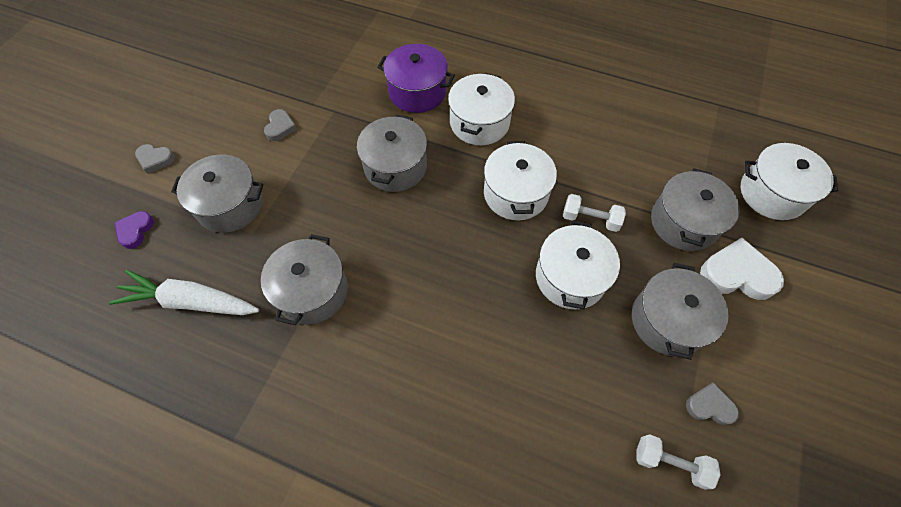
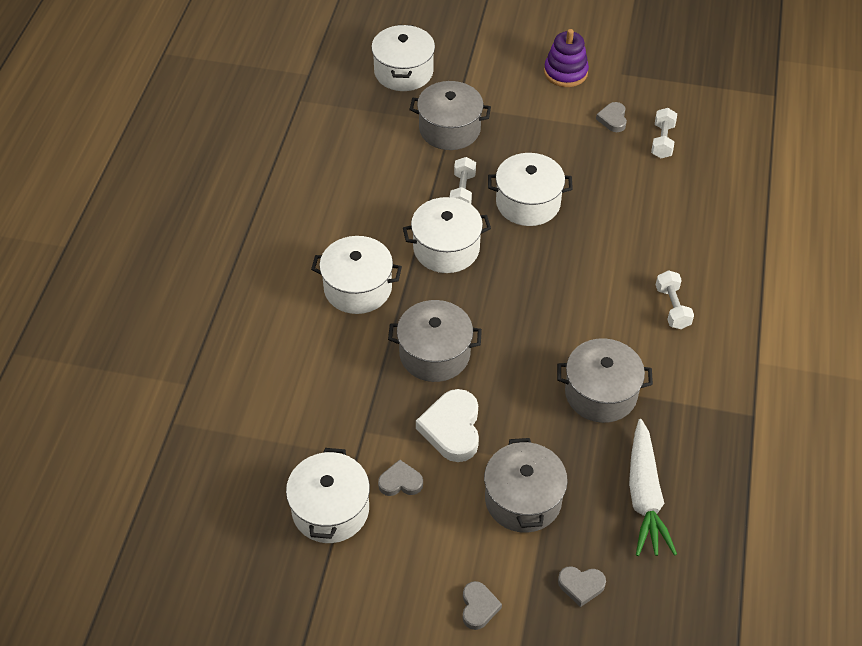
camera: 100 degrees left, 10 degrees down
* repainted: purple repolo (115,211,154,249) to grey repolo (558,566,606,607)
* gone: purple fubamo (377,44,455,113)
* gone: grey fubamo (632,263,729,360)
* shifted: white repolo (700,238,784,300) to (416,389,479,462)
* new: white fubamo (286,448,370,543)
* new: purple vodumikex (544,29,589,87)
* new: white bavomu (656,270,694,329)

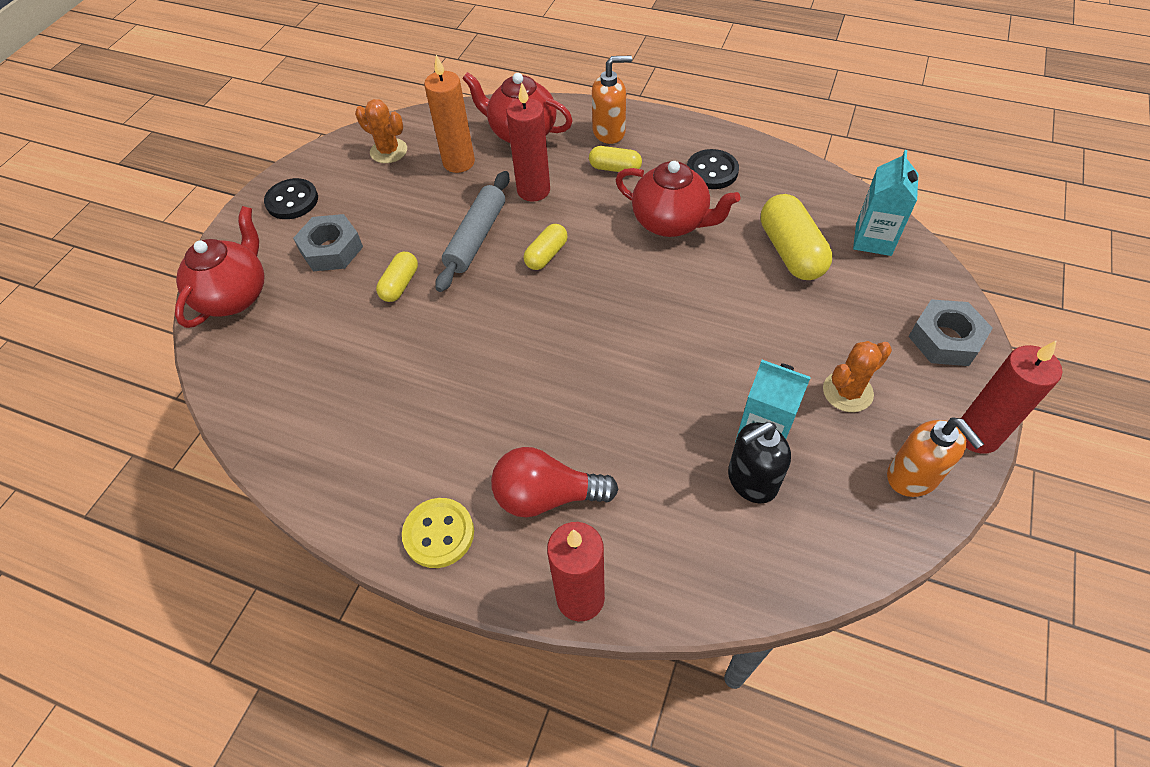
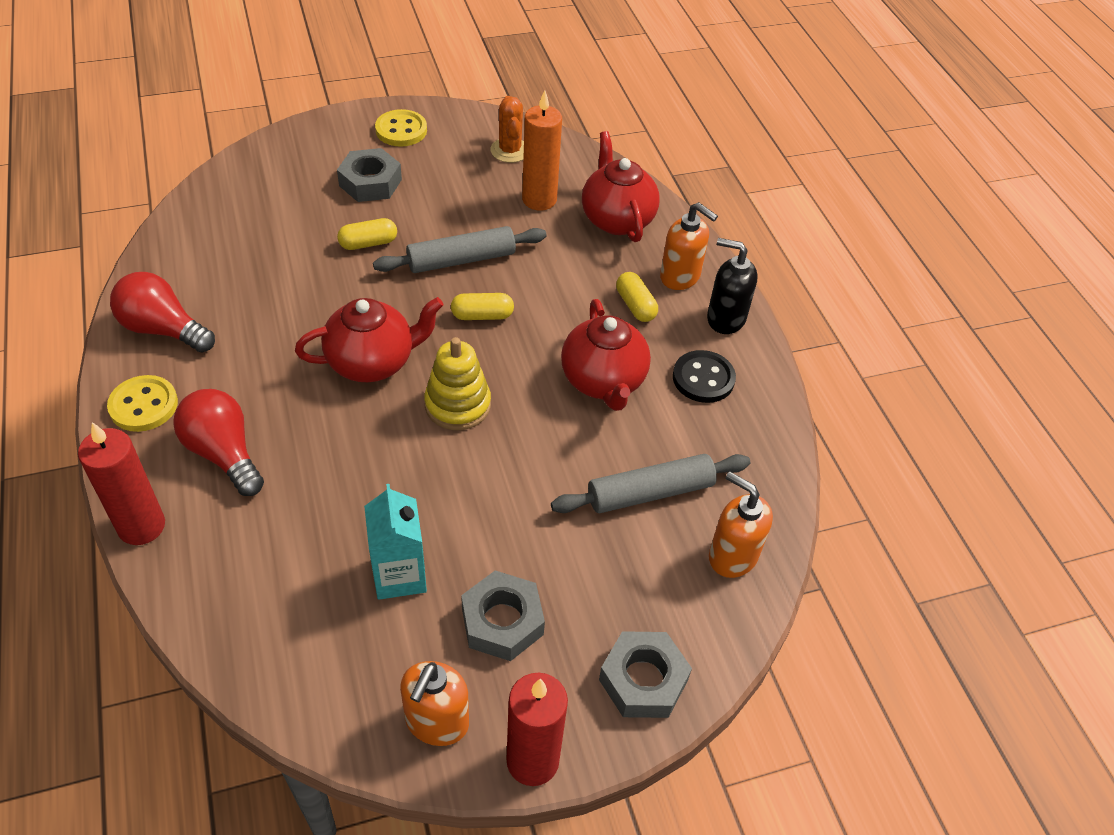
camera: 45 degrees right, 5 degrees down
* shifted: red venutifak (175,206,264,328) to (295,297,444,382)
* repainted: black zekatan (264,178,318,219) to yellow zekatan (375,109,427,147)
* gone: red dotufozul (506,83,550,201)
* shifted: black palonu (728,422,791,504) to (707,238,757,334)
* swapped: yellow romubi (761,194,832,280) to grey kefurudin (551,454,750,513)
* swapped: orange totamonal (823,341,892,412) to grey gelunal (461,570,545,661)
* swapped: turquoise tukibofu (853,150,919,256) to orange palonu (709,472,773,578)
* new: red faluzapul (110,272,215,353)
* new: yellow vodumikex (424,337,491,430)

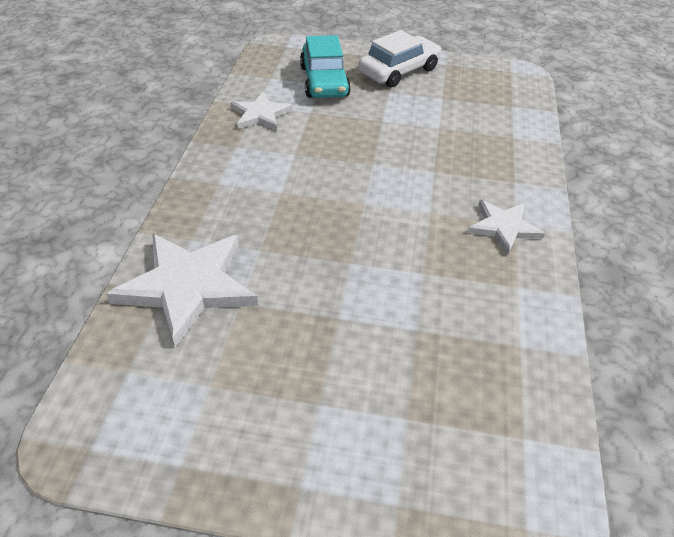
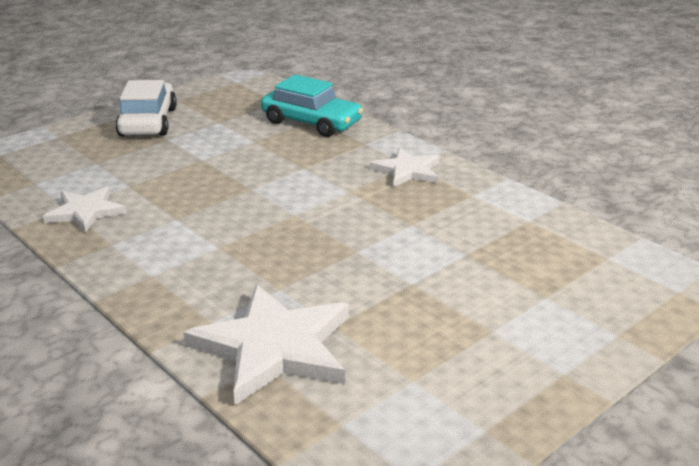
camera: 50 degrees left, 15 degrees down
* shifted: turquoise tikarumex (300,35,351,98) to (261,74,364,137)

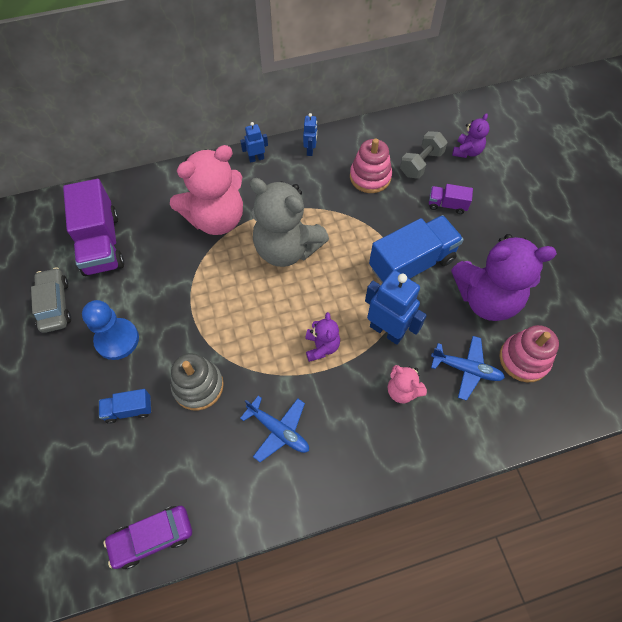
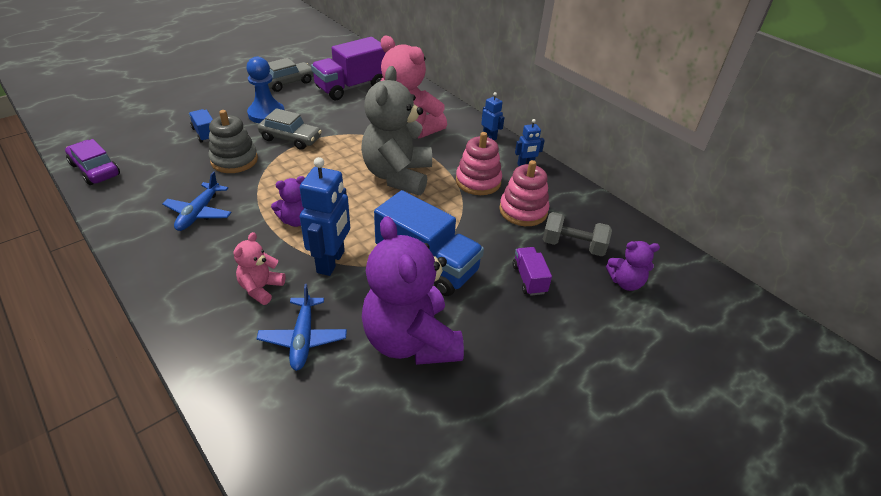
camera: 65 degrees right, 20 degrees down
* shifted: pink vodumikex (499,325,559,382) to (456,132,502,195)
* new: grey tikarumex (258,108,322,150)

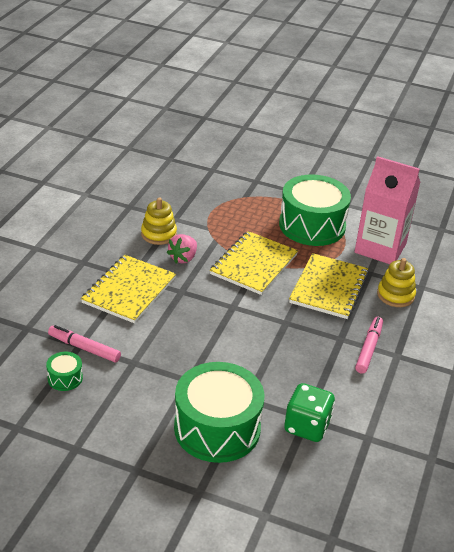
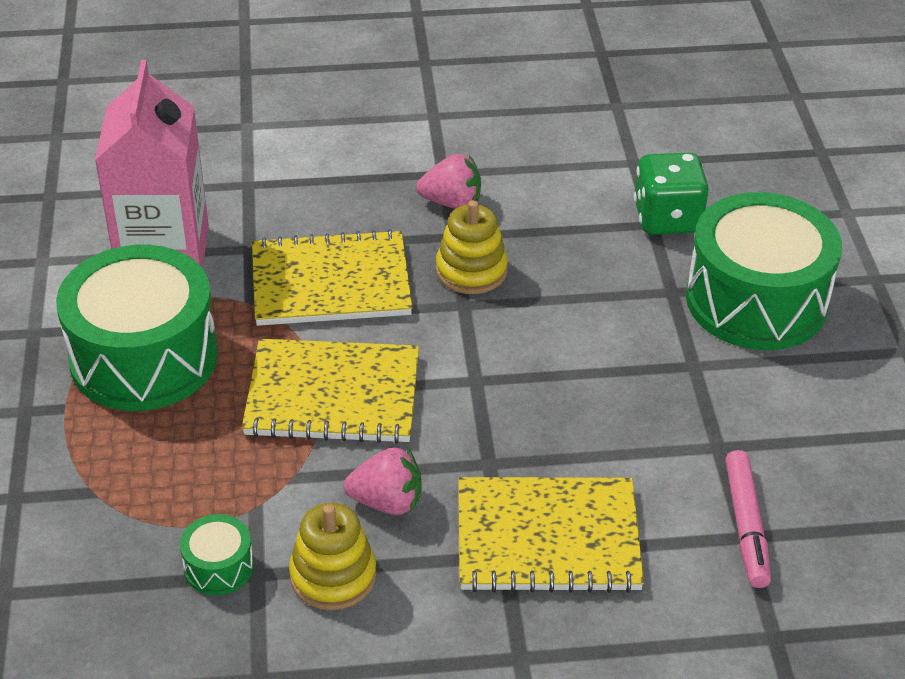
camera: 115 degrees left, 5 degrees up
* shifted: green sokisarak (46,352,83,391) to (180,514,254,595)
* swapped: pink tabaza (355,317,383,374) to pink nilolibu (416,154,481,209)
* shifted: yellow vodumikex (377,258,416,307) to (436,200,508,294)

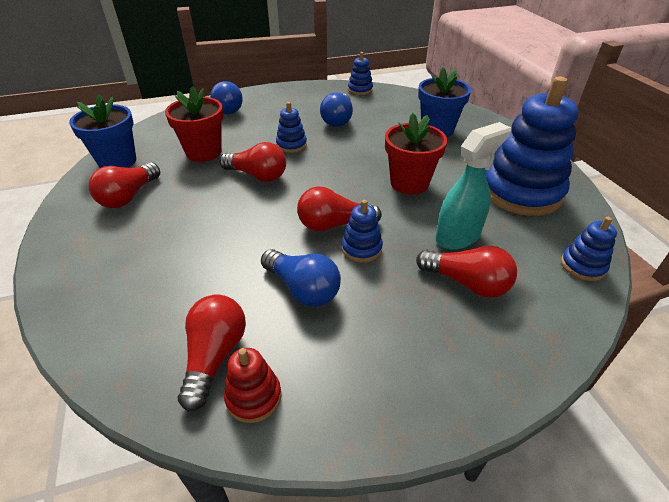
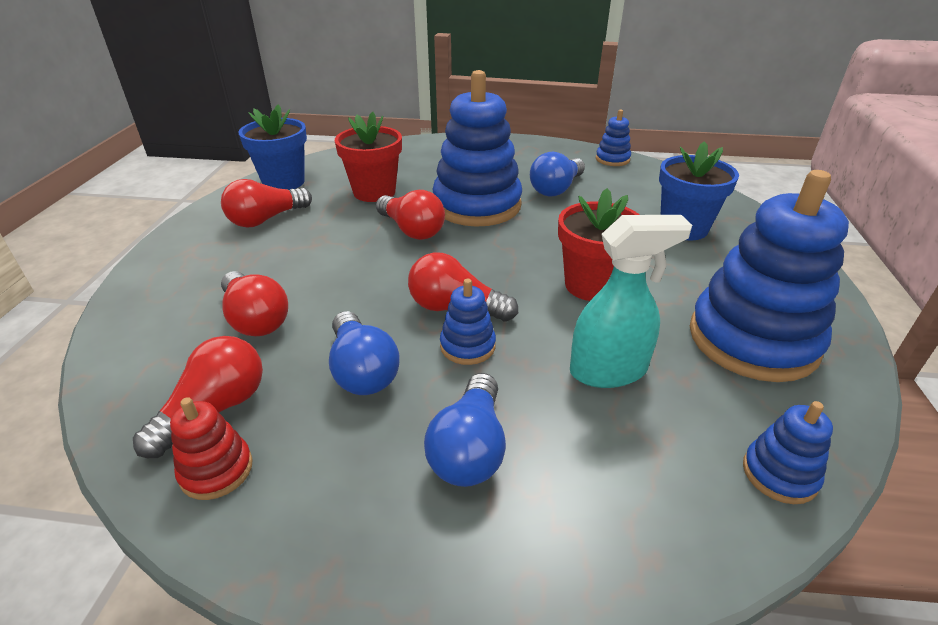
camera: 25 degrees right, 5 degrees down
* shifted: blue faluzapul (210,81,243,114) to (424,373,506,487)
* scaled: blue vodumikex (276,102,307,153) = (432,70,522,227) x2.24
* shifted: red faluzapul (416,245,517,298) to (221,271,288,336)

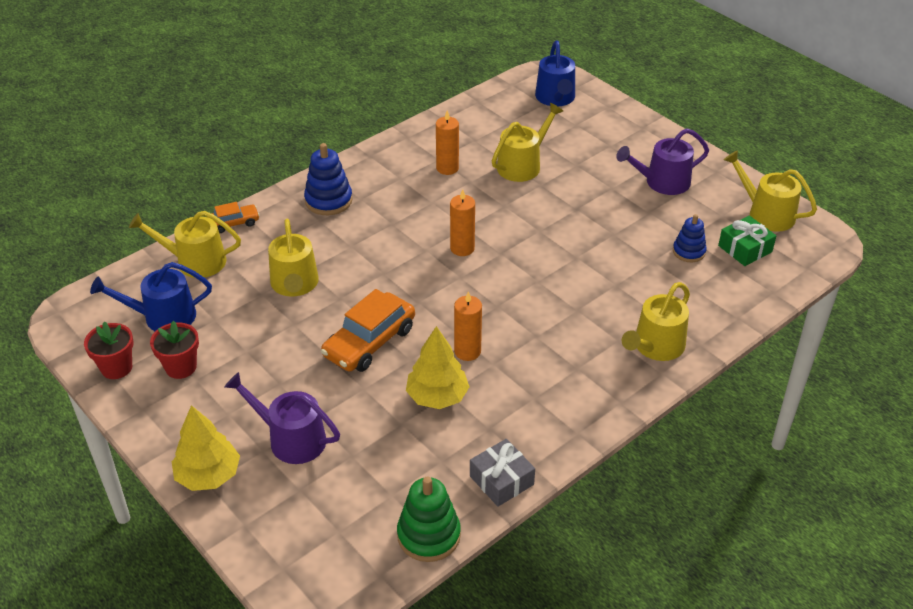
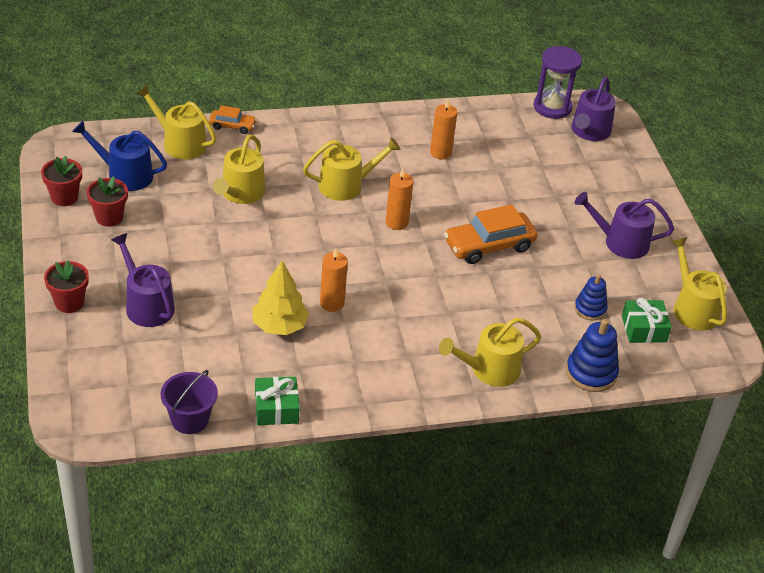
camera: 25 degrees right, 0 degrees up
* swapped: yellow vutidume (172,405,240,491) to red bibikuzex (44,260,89,313)
* shifted: blue vodumikex (304,143,353,215) to (566,319,619,392)
* shifted: orange tikarumex (321,289,415,372) to (444,204,537,264)
* swapped: green vodumikex (397,477,461,562) to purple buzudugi (160,370,218,434)
* repainted: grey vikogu (470,439,535,507) to green vikogu (255,377,300,425)
* shifted: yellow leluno (492,103,563,182) to (303,137,401,201)
* repainted: blue leluno (535,40,575,106) to purple leluno (572,77,616,141)
* new: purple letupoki (533,46,582,119)

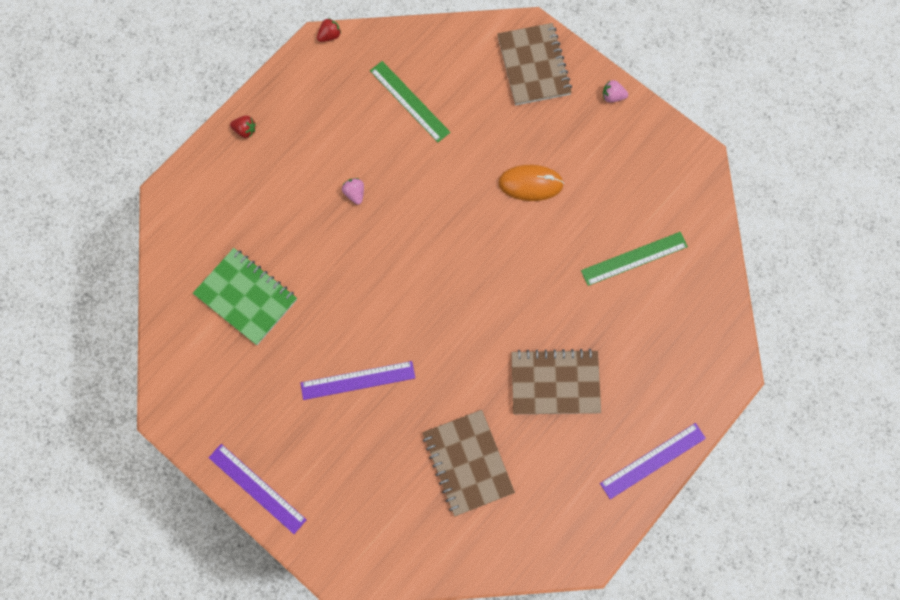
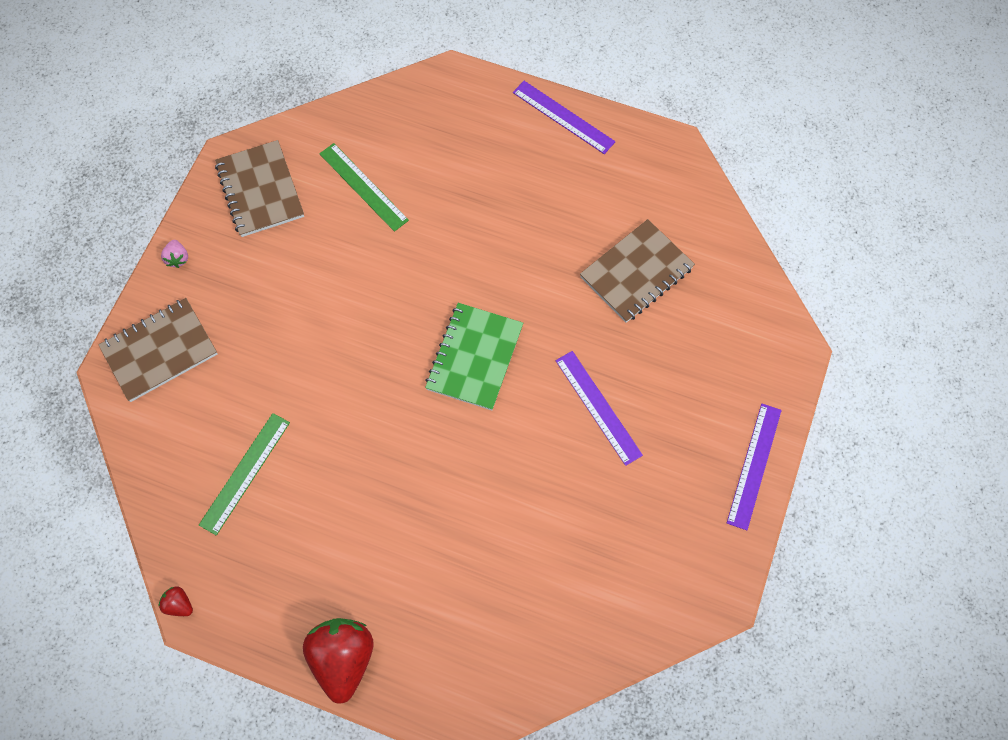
camera: 110 degrees left, 5 degrees down
* shifted: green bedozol (193,248,297,345) to (425,303,523,410)
* scaled: red nilolibu (230,116,256,138) = (303,618,374,704) x2.32
* gone: pink nilolibu (342,178,364,205)
* gone: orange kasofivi (498,165,564,201)
* shifted: brown bedozol (511,349,601,414) to (215,140,304,237)

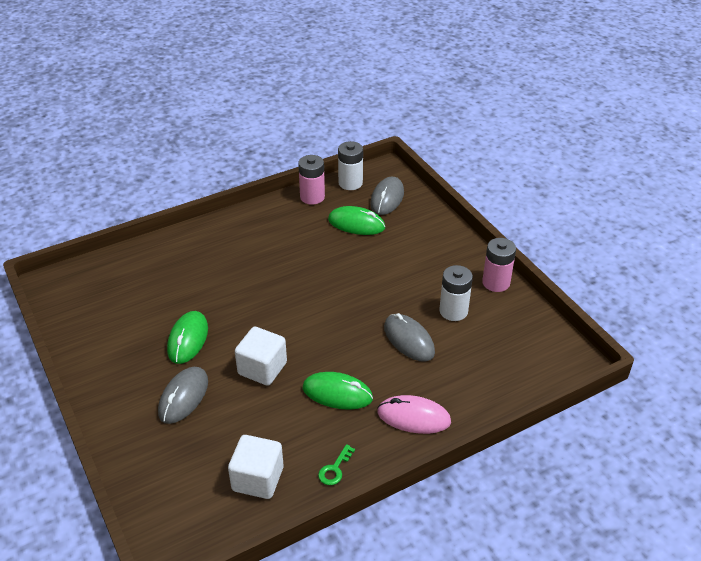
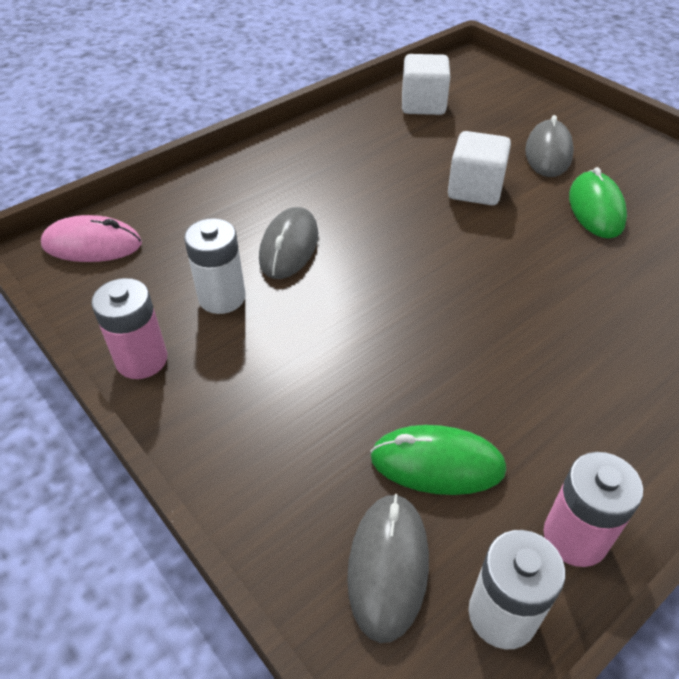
camera: 170 degrees right, 5 degrees up
* gone: green kasofivi (303,372,373,410)
* gone: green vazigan (318,444,355,485)
* shifted: pink kasofivi (377,395,451,434) to (41,215,142,262)
* rotated: grey kasofivi (384,313,435,362) = (259,207,318,279) 60 degrees clockwise

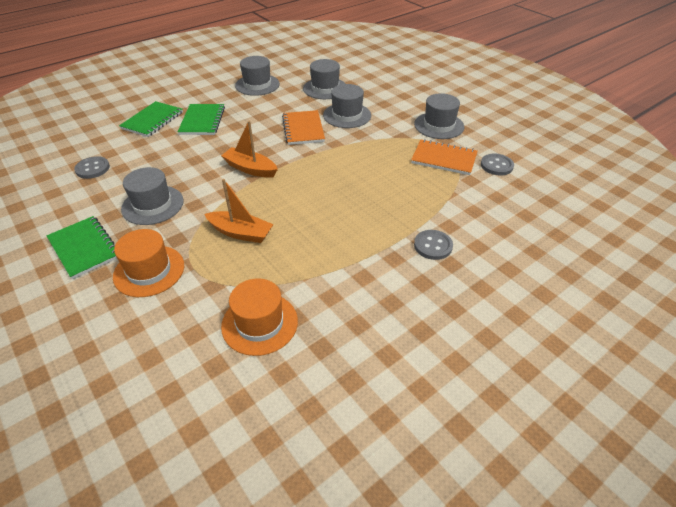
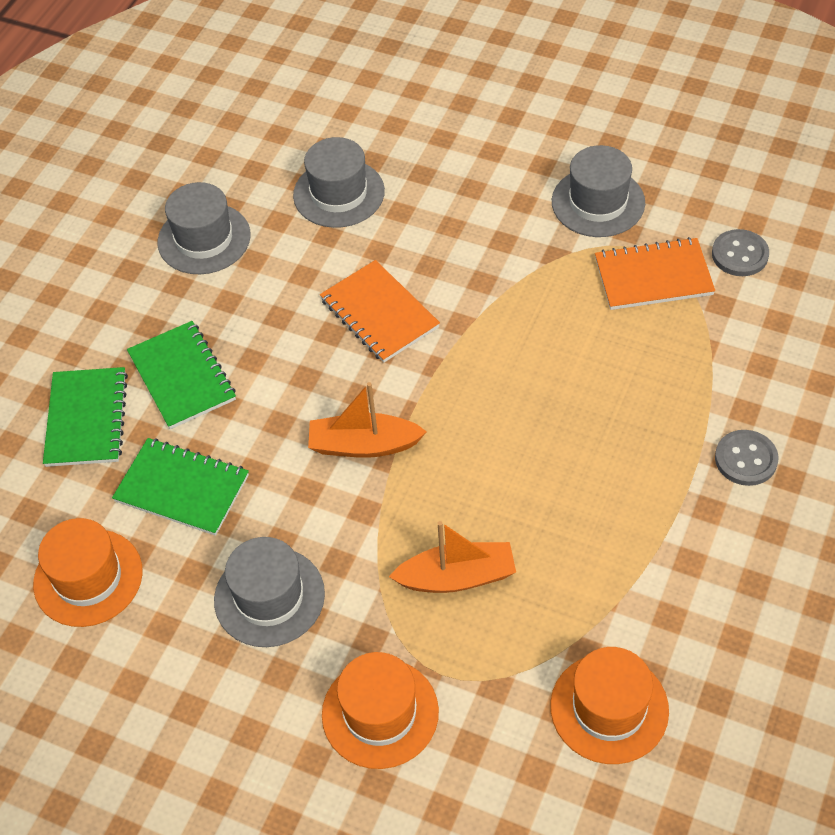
camera: 25 degrees left, 10 degrees up
* shifted: green bedozol (46,216,117,279) to (112,438,249,536)
* swapped: grey zekatan (74,156,110,179) to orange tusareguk (33,518,143,627)
* gone: grey tusareguk (323,84,371,128)

